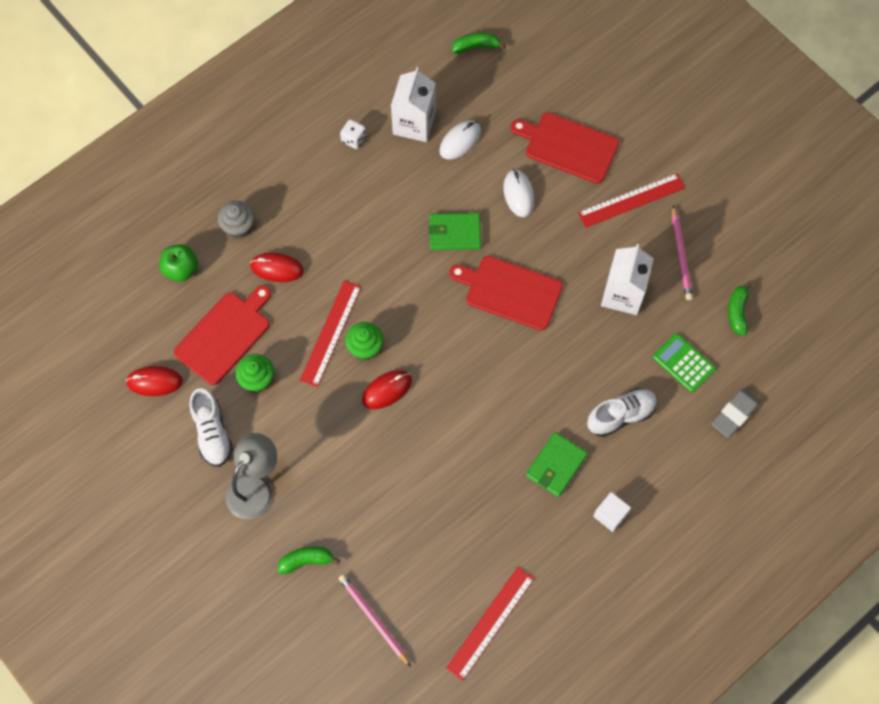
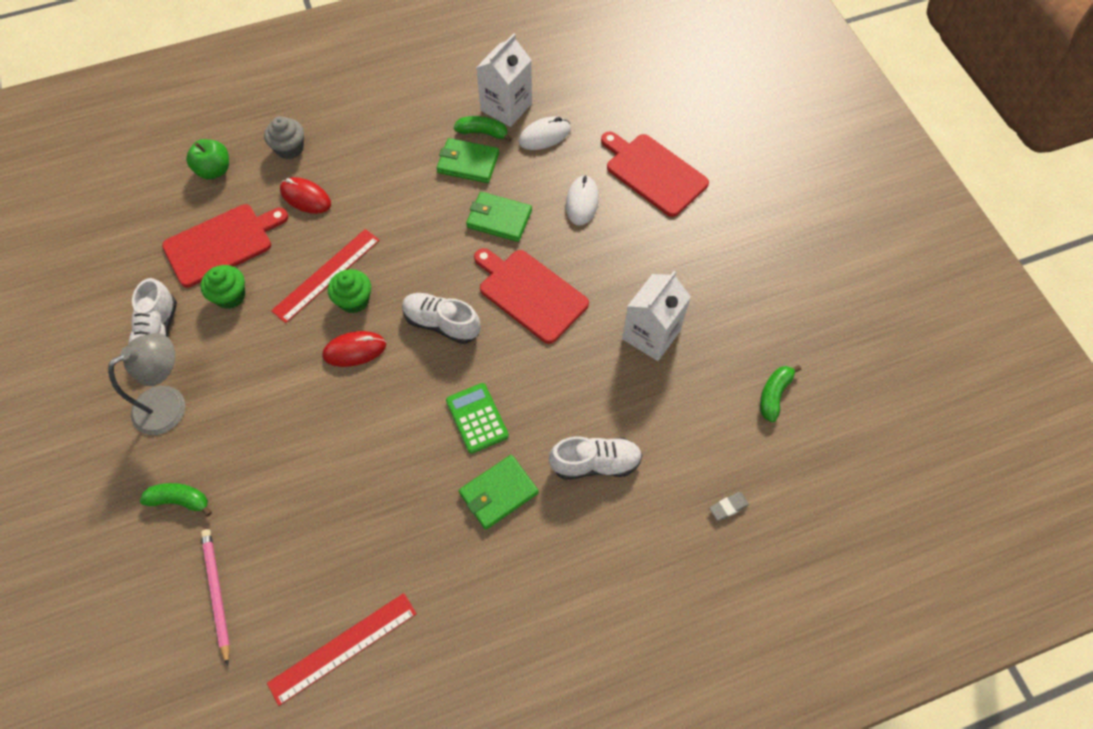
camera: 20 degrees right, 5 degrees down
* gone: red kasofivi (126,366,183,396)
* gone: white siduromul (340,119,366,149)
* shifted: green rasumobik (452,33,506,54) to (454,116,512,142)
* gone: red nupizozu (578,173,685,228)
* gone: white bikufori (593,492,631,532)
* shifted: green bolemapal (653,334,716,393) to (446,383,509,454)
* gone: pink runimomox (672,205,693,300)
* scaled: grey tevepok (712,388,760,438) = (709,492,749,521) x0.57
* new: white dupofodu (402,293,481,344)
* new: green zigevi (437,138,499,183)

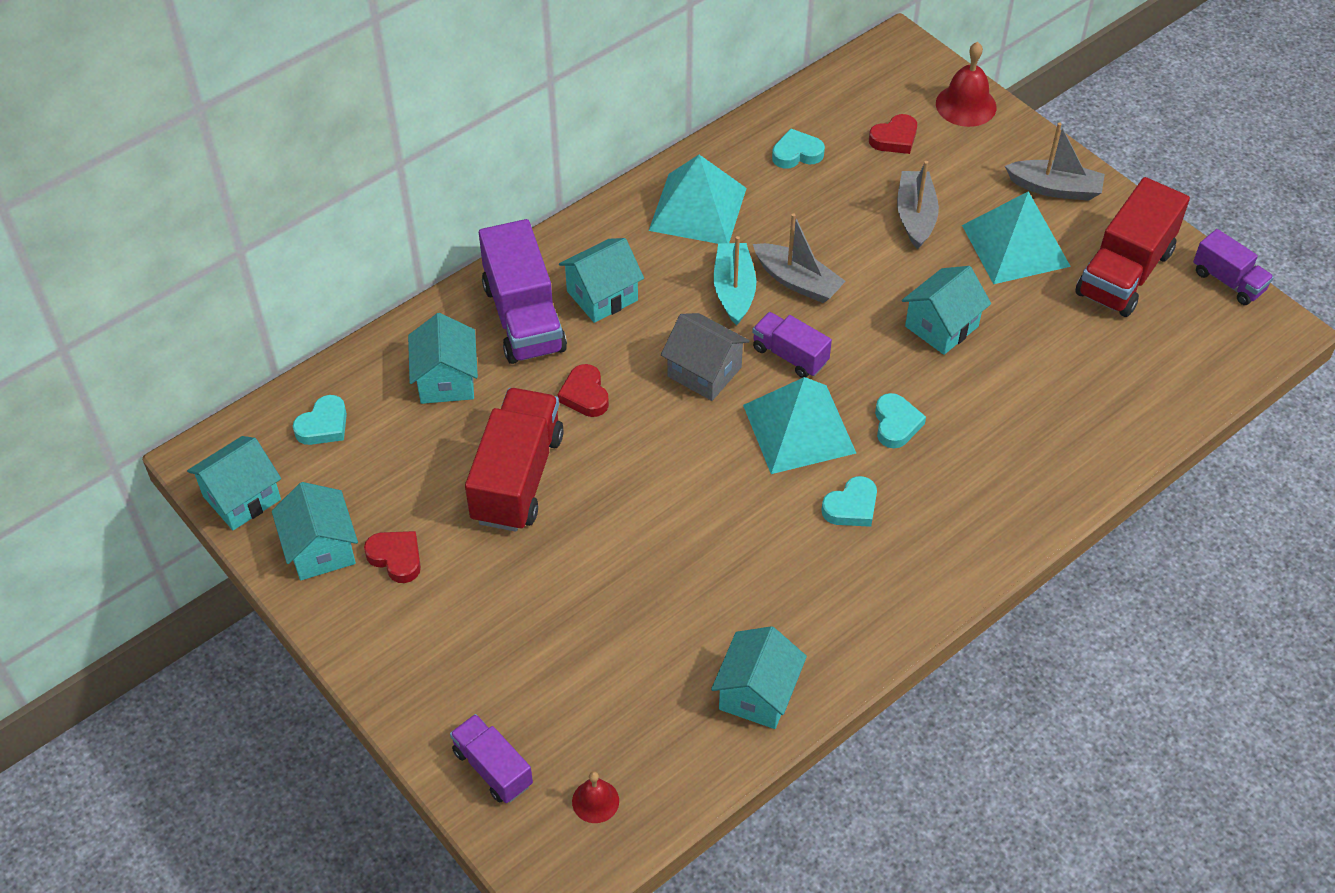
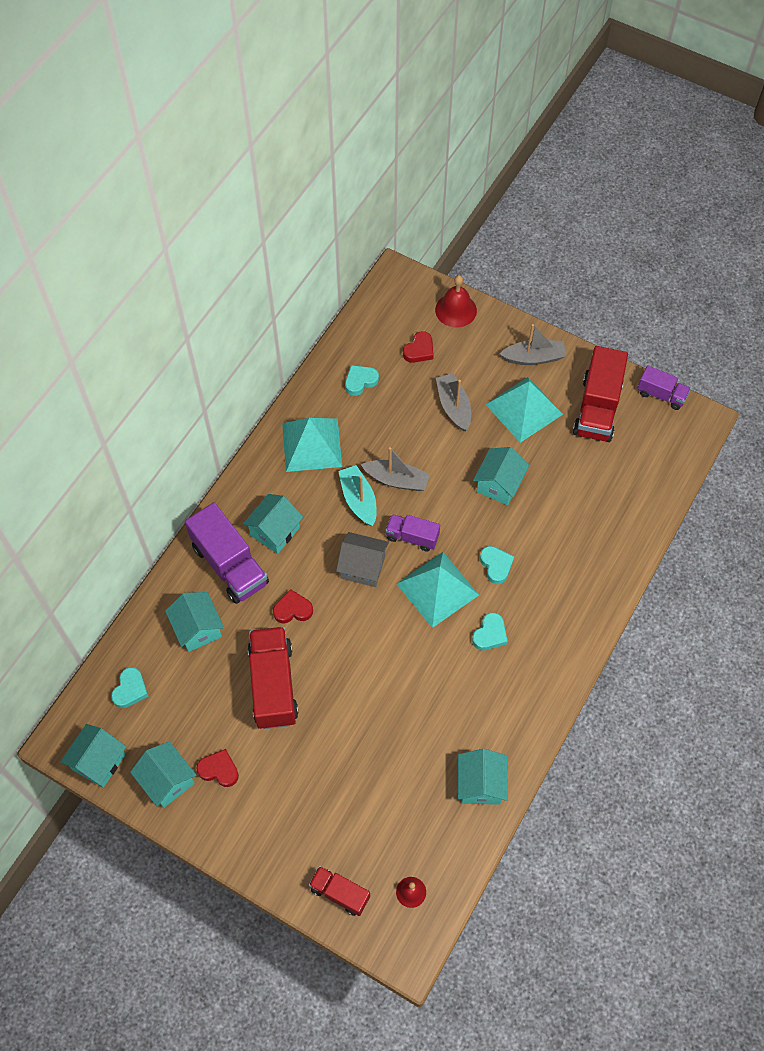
camera: 20 degrees left, 10 degrees up
* repainted: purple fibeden (450,714,533,803) to red fibeden (309,866,370,916)
* rotated: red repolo (558,364,609,417) = (273,589,313,624) 120 degrees clockwise

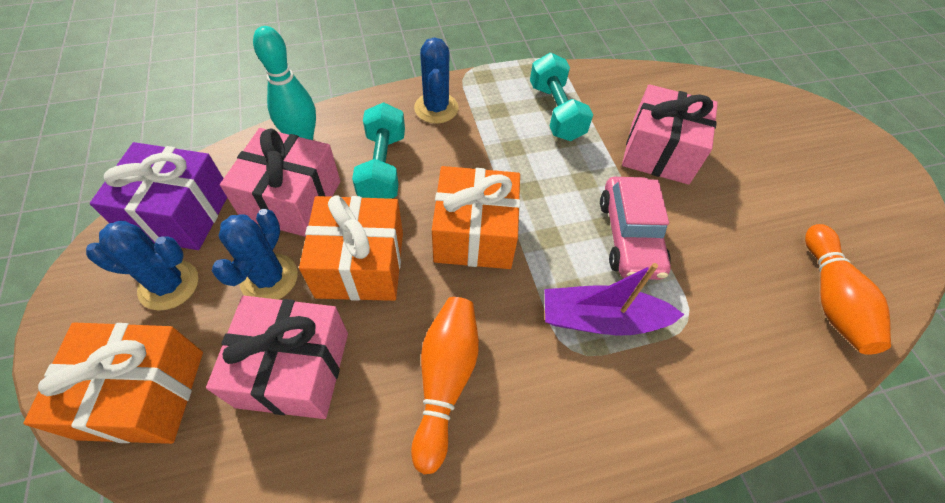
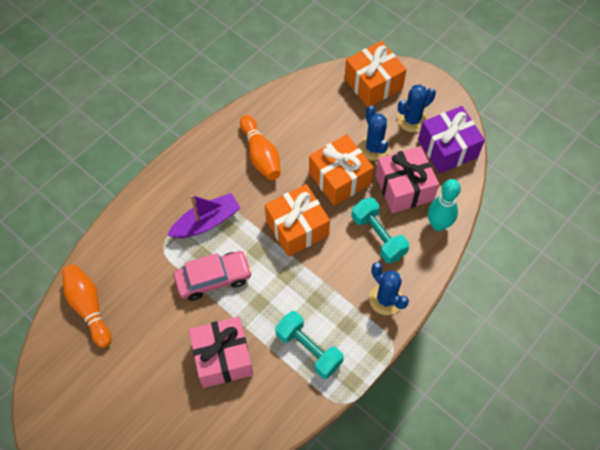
camera: 150 degrees right, 5 degrees up
* gone: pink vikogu (206,296,348,419)
* rotated: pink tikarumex (600,177,671,280) = (174,251,252,301) 105 degrees clockwise

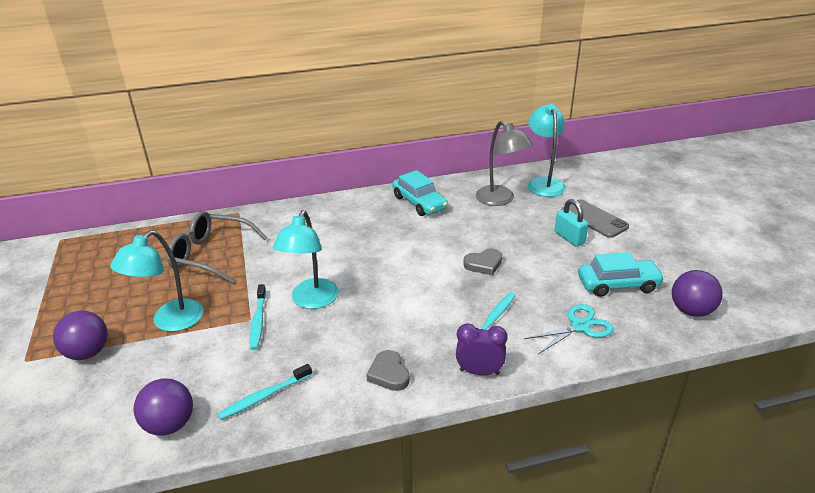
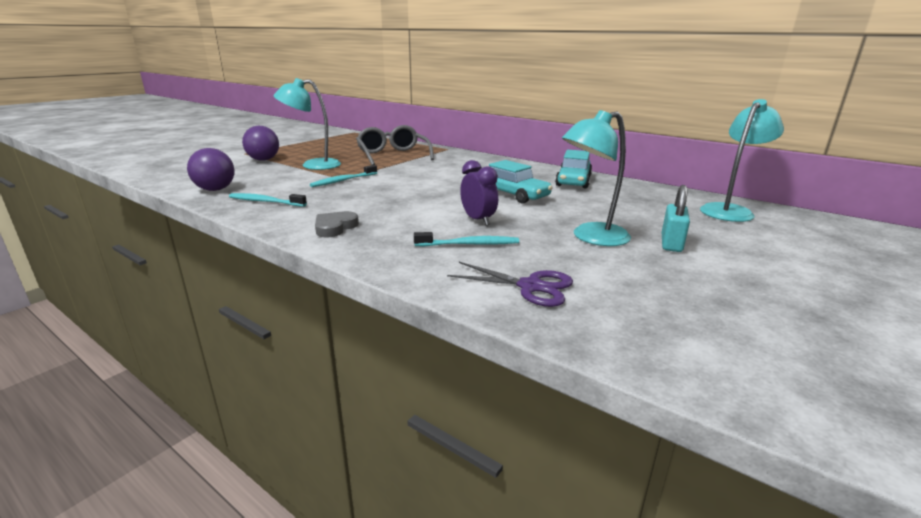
camera: 50 degrees right, 10 degrees down
* shifted: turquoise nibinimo (273,210,338,309) to (562,110,631,246)
* shifted: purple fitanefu (456,323,508,375) to (460,160,498,226)
* gone: grey repolo (463,248,502,275)
* gone: grey nibinimo (476,121,533,206)
* repainted: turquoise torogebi (524,304,614,354) to purple torogebi (447,262,573,307)
* gone: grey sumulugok (562,199,629,238)
* shifted: turquoise tikarumex (578,252,665,297) to (489,160,553,204)
* gone: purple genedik (672,270,722,317)

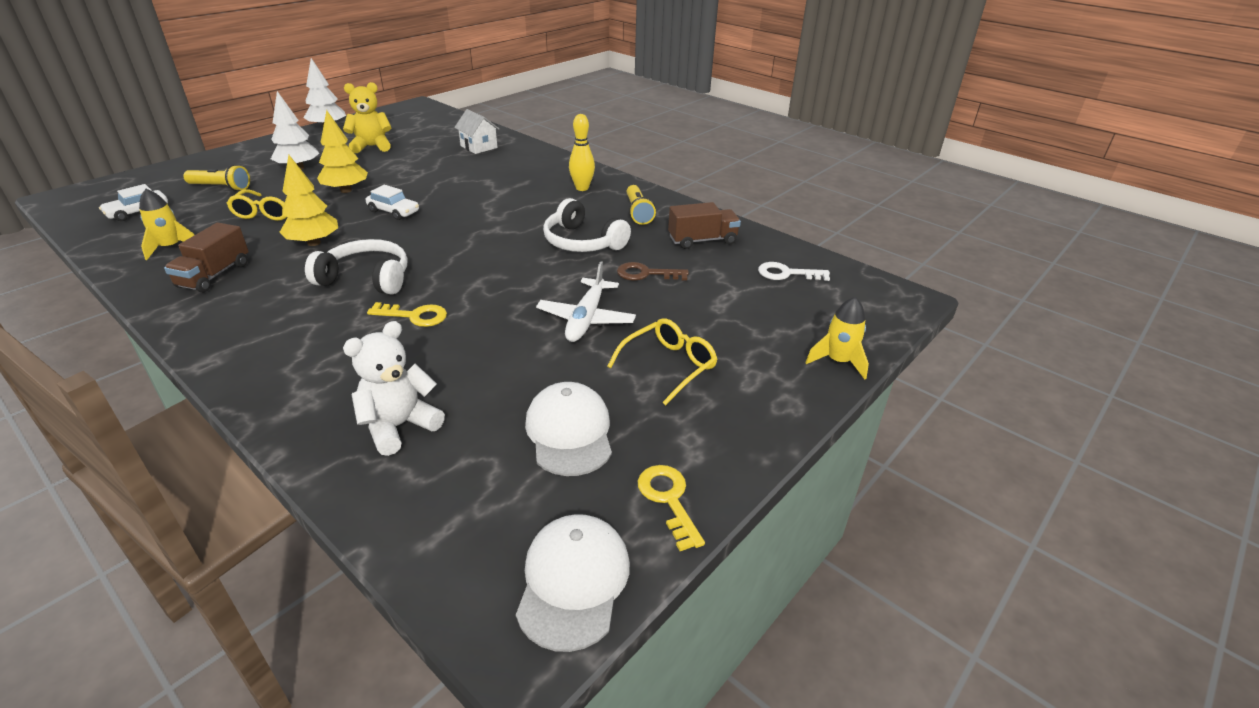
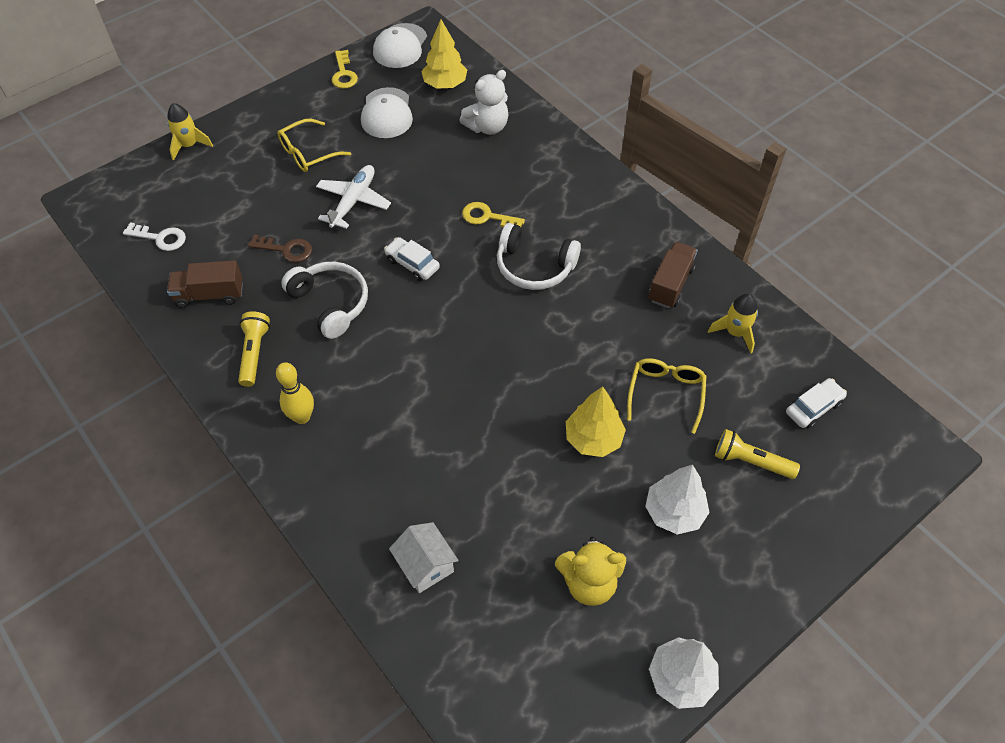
camera: 170 degrees left, 20 degrees up
* shifted: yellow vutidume (279,155,338,246) to (421,19,467,89)
* shifted: white tikarumex (366,185,419,220) to (384,237,440,281)

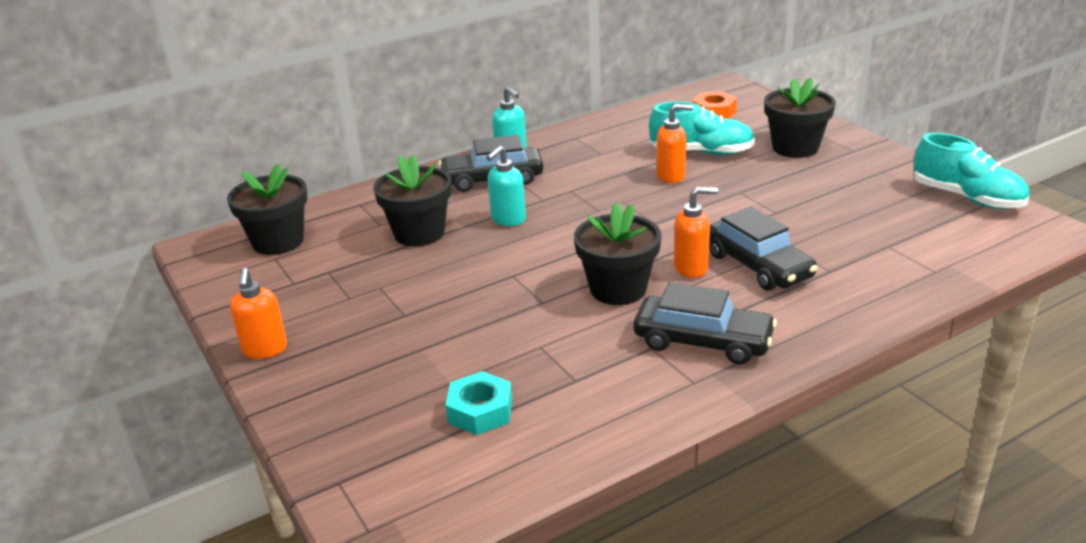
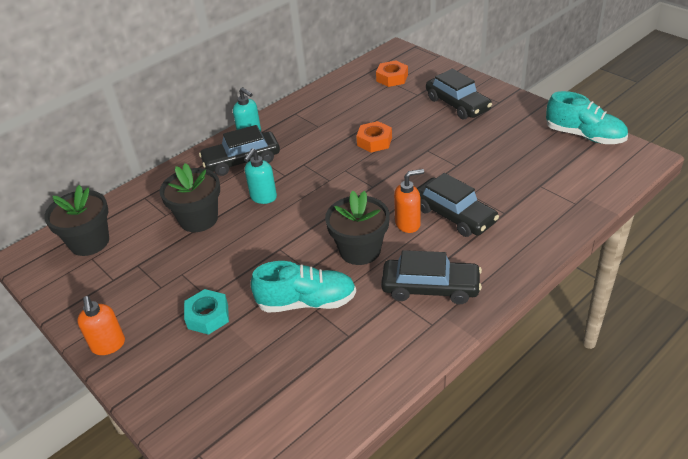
camera: 10 degrees left, 10 degrees up
* shifted: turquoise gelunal (446,371,512,435) to (184,289,229,335)
* shifted: turquoise dupofodu (649,101,755,155) to (250,261,356,313)
* swapped: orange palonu (656,104,693,183) to orange gelunal (356,121,392,152)
* swapped: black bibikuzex (764,78,836,158) to black tikarumex (426,69,492,119)

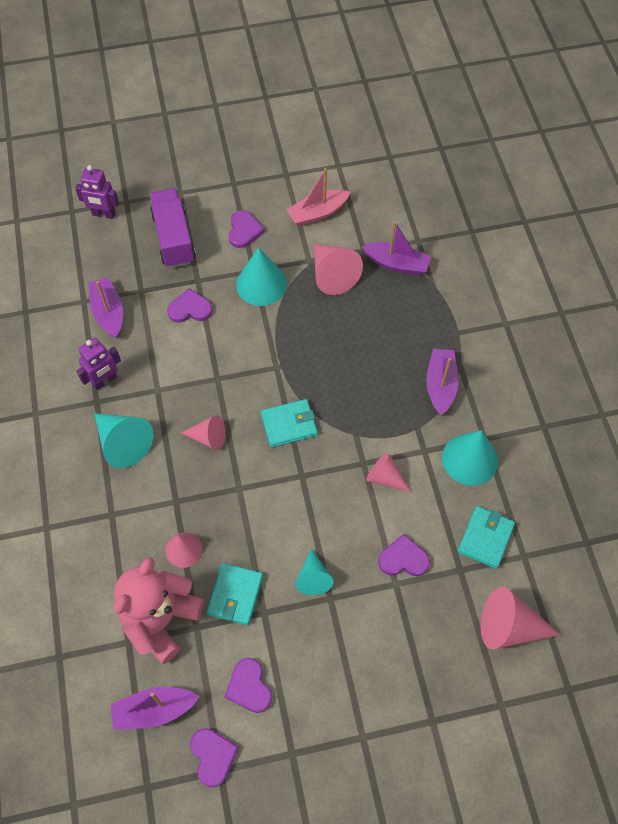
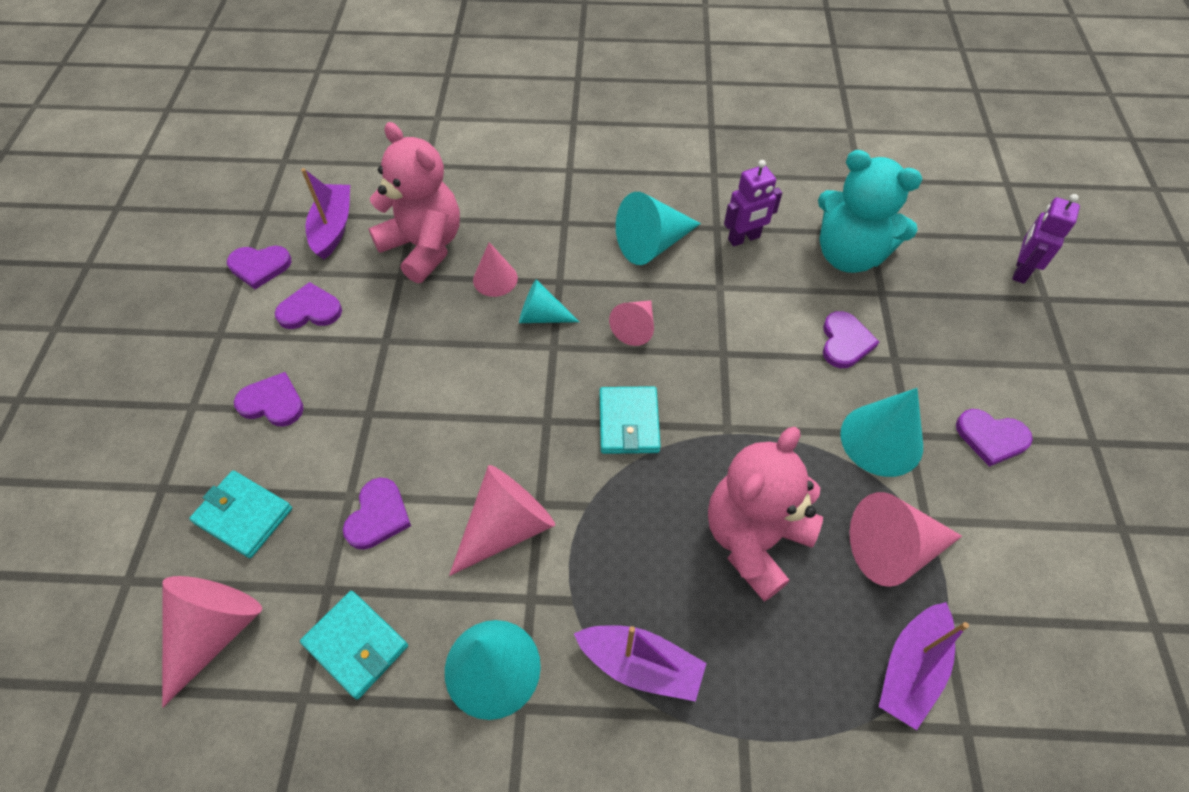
camera: 105 degrees right, 5 degrees down
* rotated: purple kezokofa (77,338,121,390) = (724,160,782,246) 90 degrees counterclockwise
* swapped: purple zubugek (88,277,123,338) to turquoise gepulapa (818,150,923,273)
* gone: purple fibeden (150,188,196,268)
* shifted: turquoise zigevi (207,563,263,625) to (189,471,292,558)
* gone: pink zubugek (286,168,350,226)
* shifted: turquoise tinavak (295,548,333,595) to (519,279,579,323)
* scaled: pink tinavak (366,452,411,492) = (449,465,555,576) x1.60
* new: purple repolo (234,372,304,426)
* new: pink gepulapa (708,427,823,602)

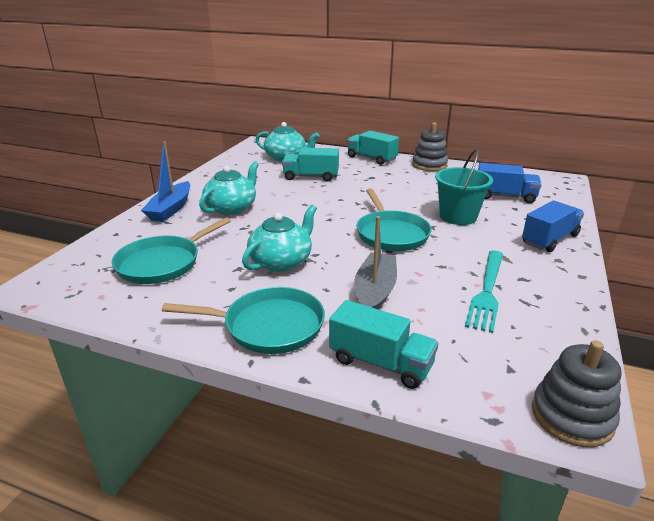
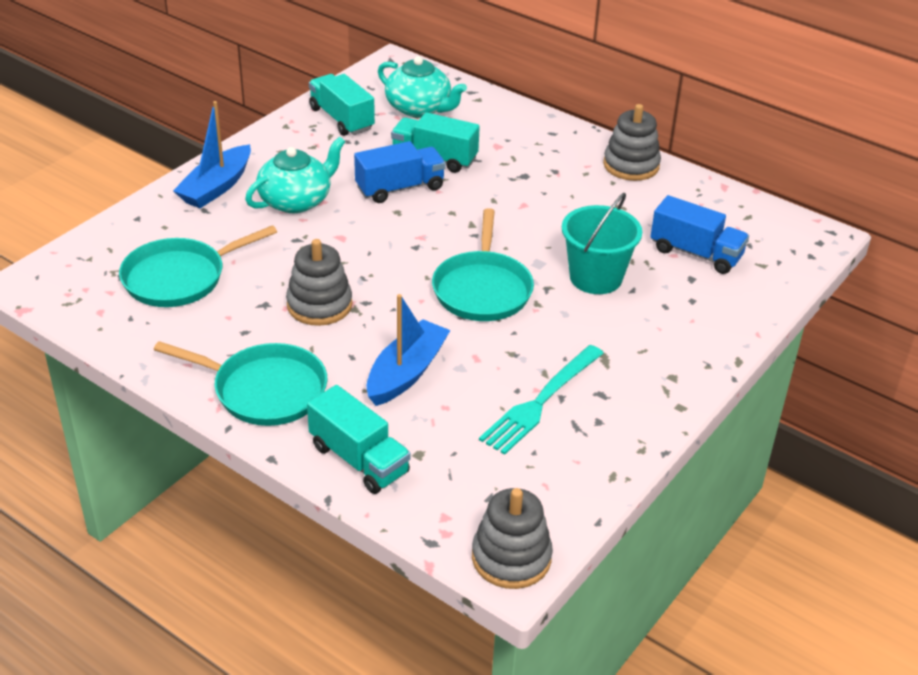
camera: 15 degrees right, 10 degrees up
* swapped: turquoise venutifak (242,205,317,272) to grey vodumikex (286,239,352,326)
* shifted: turquoise fibeden (347,131,399,165) to (309,74,375,136)
* repainted: grey zubugek (354,216,397,309) to blue zubugek (366,294,451,406)
* shifted: blue fibeden (522,200,584,252) to (354,141,446,203)

